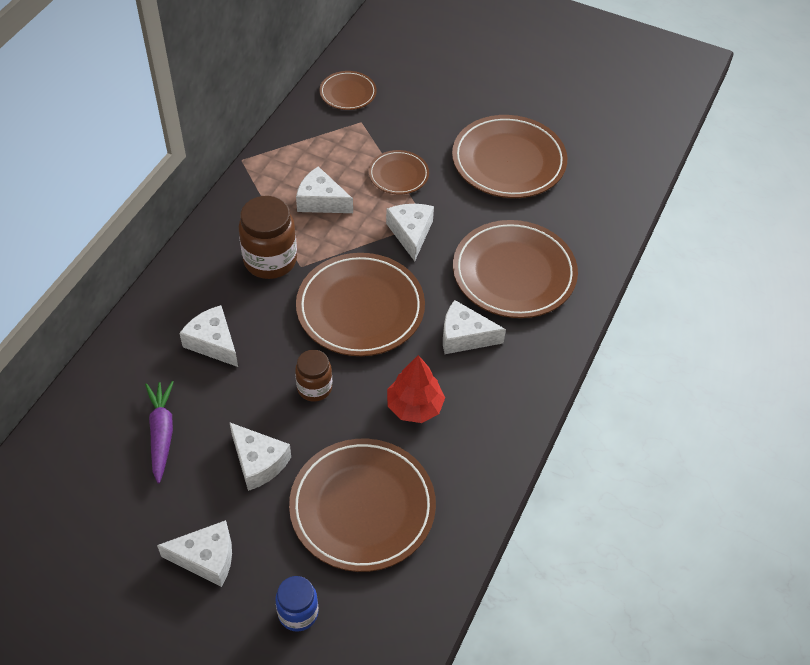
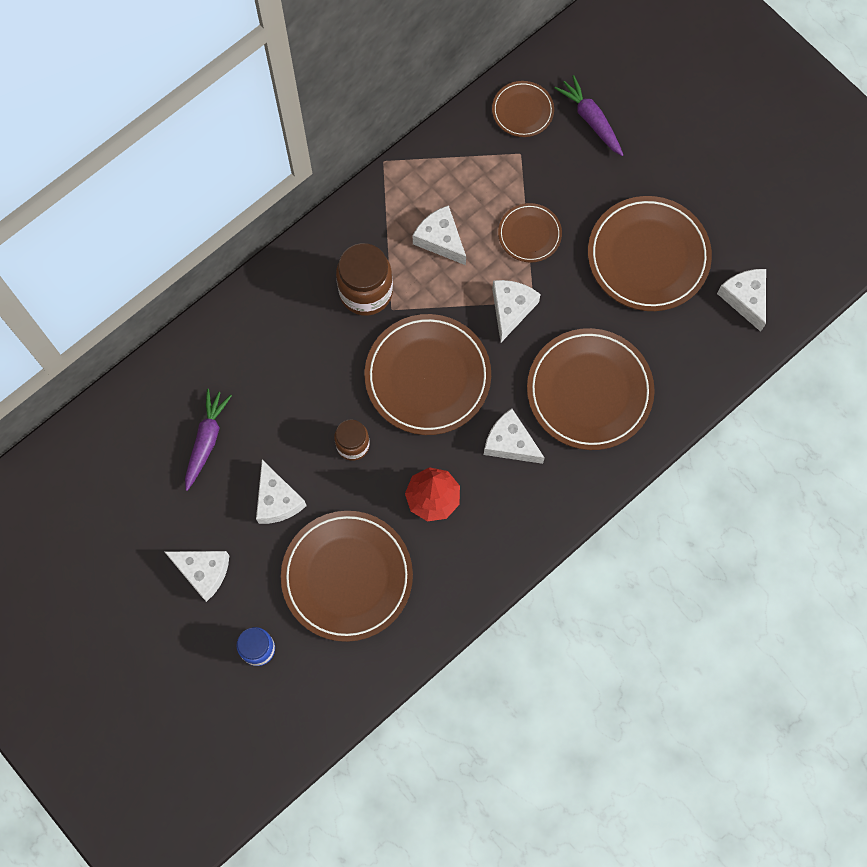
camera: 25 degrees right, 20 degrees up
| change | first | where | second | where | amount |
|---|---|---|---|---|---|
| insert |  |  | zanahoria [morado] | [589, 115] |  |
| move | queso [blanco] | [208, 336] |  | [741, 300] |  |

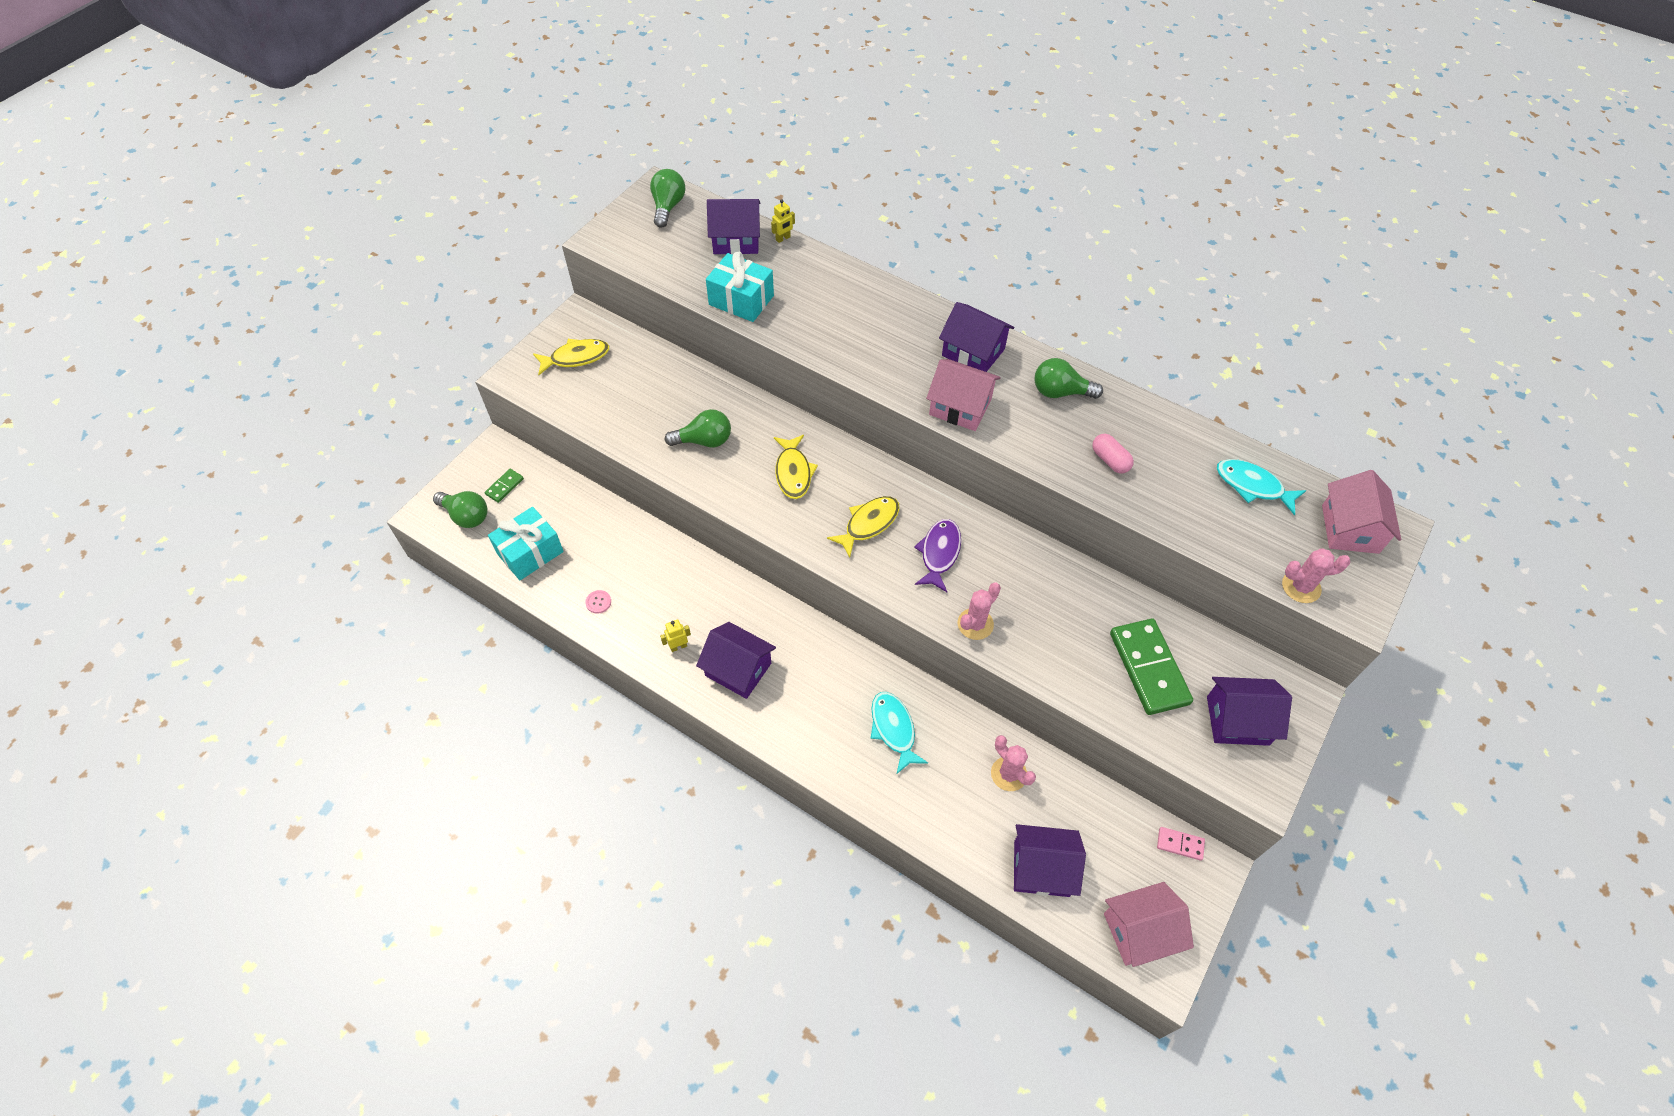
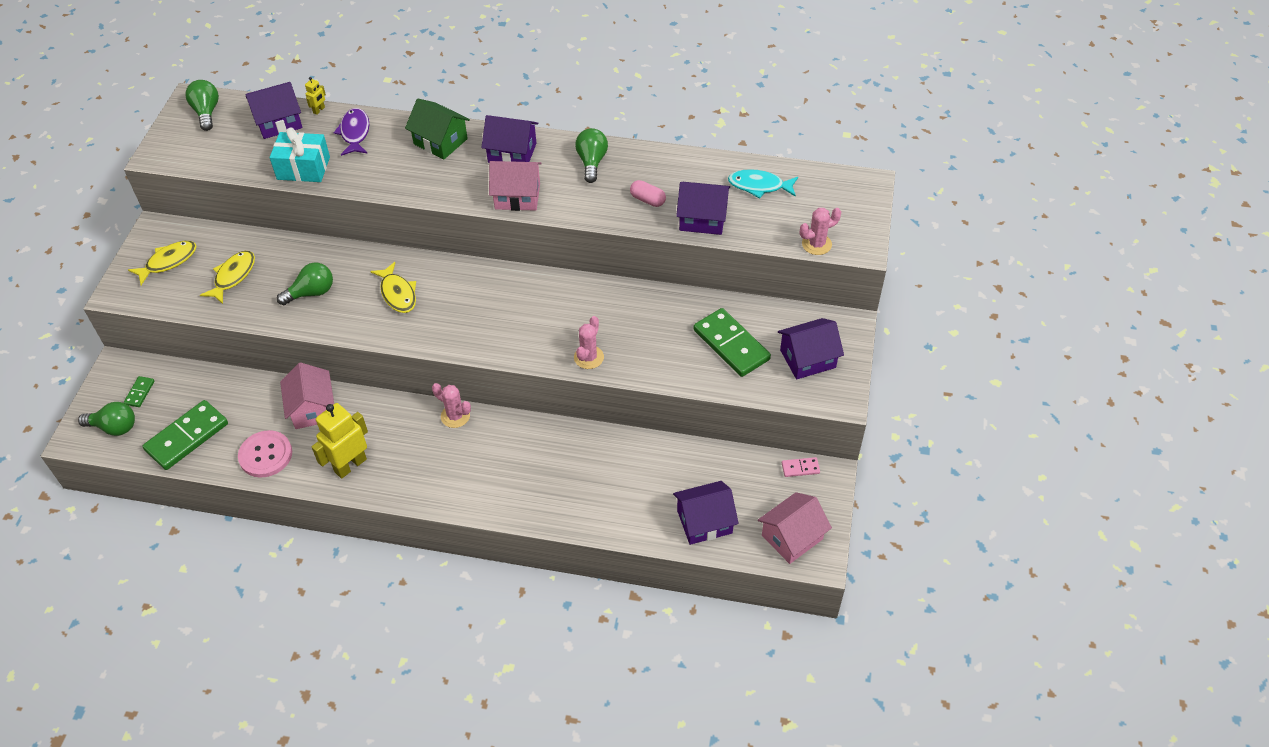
camera: 20 degrees left, 5 degrees down
| change | first | where | second | where | amount |
|---|---|---|---|---|---|
| replace | regalo [turquesa] | [526, 543] | ficha de dominó [verde] | [185, 435] |  |
| move | pez [amarillo] | [863, 527] |  | [227, 277] |  |
| resize | botón [rosa] | [598, 602] |  | [265, 454] | x2.31 |
| move | casa [rosa] | [1361, 512] |  | [307, 395] |  |
| resize | robot [amarillo] | [675, 635] |  | [340, 441] | x2.22 |
| move | pez [morado] | [937, 555] |  | [351, 132] |  |
| insert |  |  | casa [verde] | [437, 128] |  |
| move | cactus [rosa] | [1013, 763] |  | [451, 405] |  |
| rotate | bombilla [verde] | [1069, 378] |  | [591, 155] | 105 degrees clockwise |
| move | casa [morado] | [736, 660] |  | [703, 208] |  |
| delete | pez [turquesa] | [899, 733] |  |  |  |

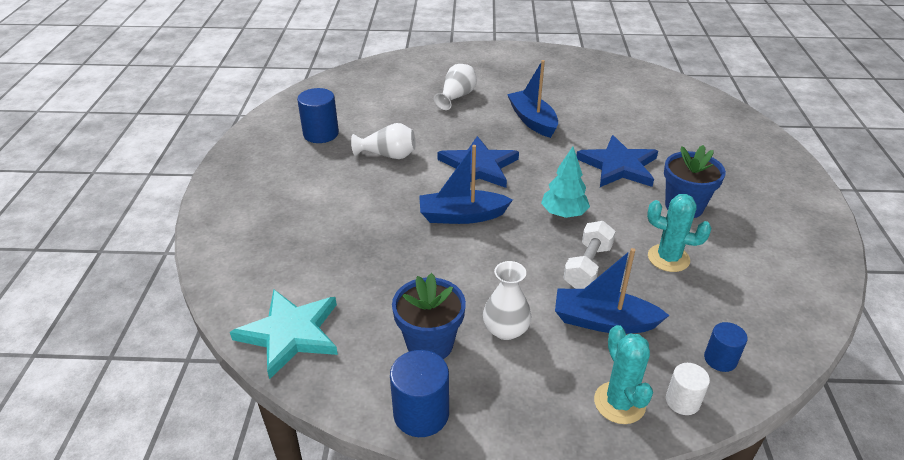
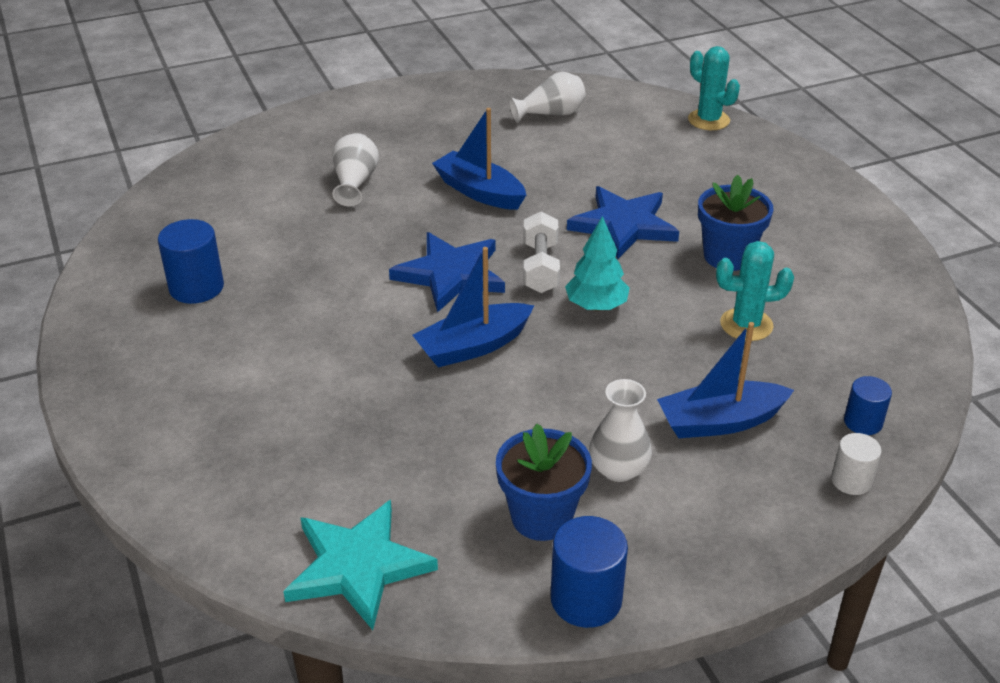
camera: 25 degrees left, 0 degrees up
| change | first | where | second | where | amount |
|---|---|---|---|---|---|
| move | florero [blanco] | [383, 141] |  | [547, 97] |  |
| move | mancuerna [blanco] | [589, 255] |  | [542, 252] |  |
| move | cactus [turquesa] | [623, 374] |  | [714, 88] |  |

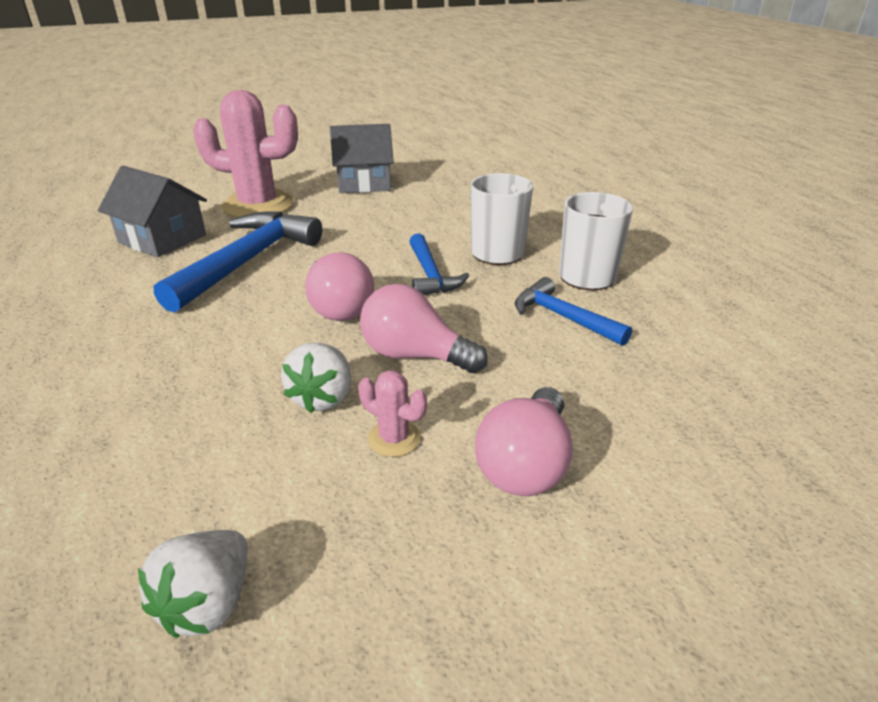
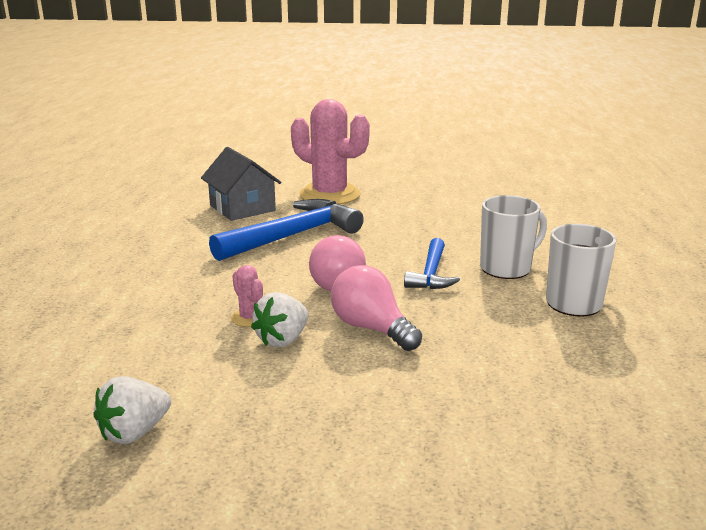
camera: 25 degrees right, 10 degrees down
| change | first | where | second | where | amount |
|---|---|---|---|---|---|
| move | cactus [rosa] | [392, 413] |  | [247, 296] |  |
| delete | casa [gris] | [362, 158] |  |  |  |
| delete | bombilla [rosa] | [524, 441] |  |  |  |
| delete | martillo [azul] | [573, 311] |  |  |  |

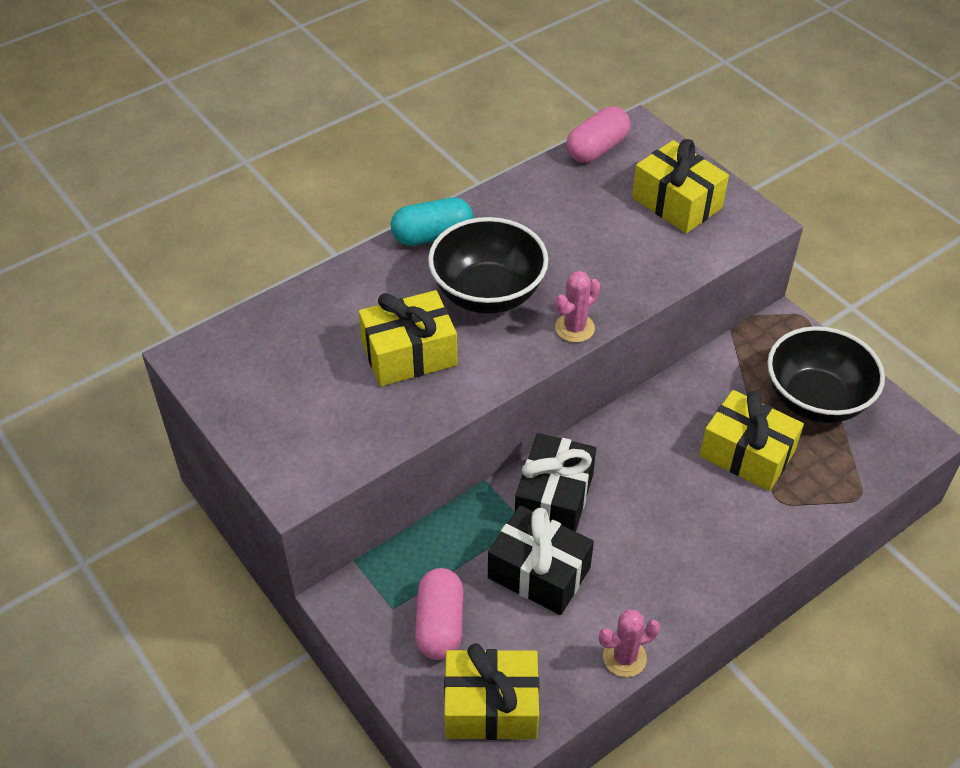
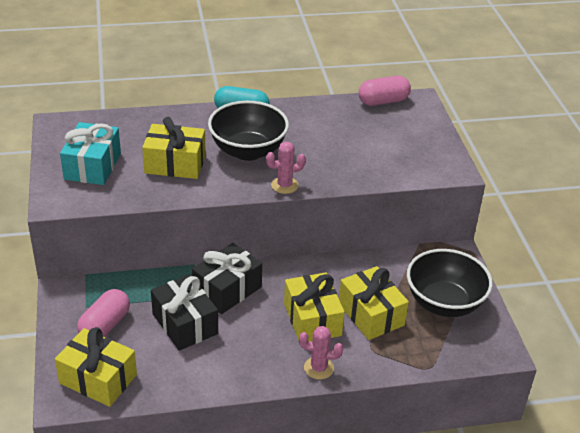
camera: 25 degrees right, 10 degrees down
| change | first | where | second | where | amount |
|---|---|---|---|---|---|
| insert |  |  | regalo [turquesa] | [90, 153] |  |
| move | regalo [amarillo] | [680, 186] |  | [314, 307] |  |
| move | cactus [rosa] | [629, 643] |  | [321, 353] |  |

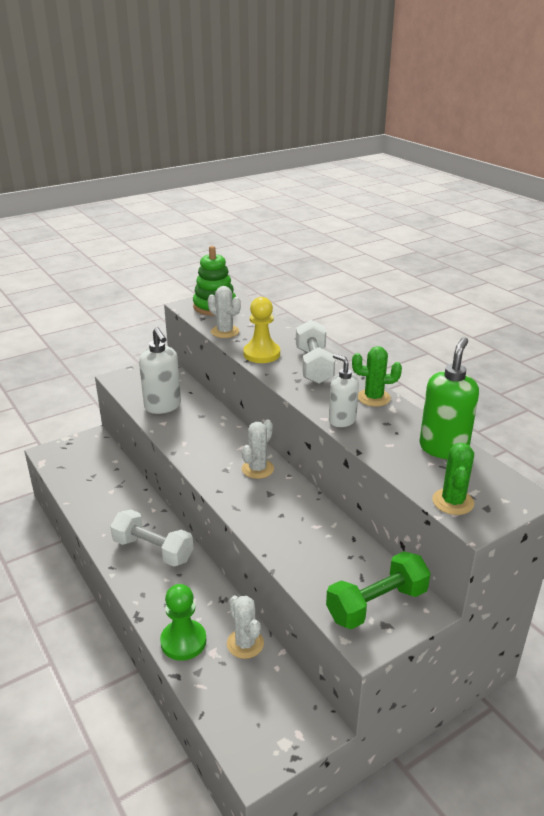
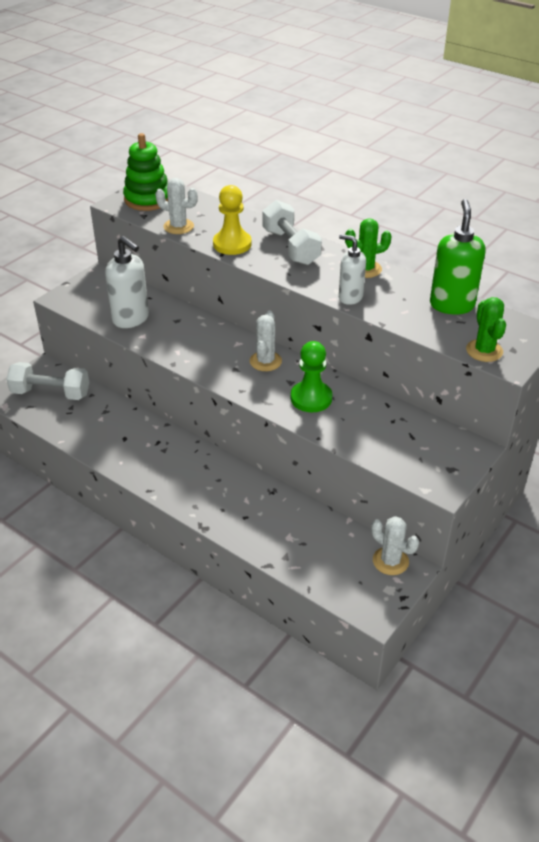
camera: 20 degrees left, 10 degrees up
| change | first | where | second | where | amount |
|---|---|---|---|---|---|
| move | mancuerna [blanco] | [152, 538] |  | [47, 381] |  |
| move | peón [verde] | [183, 622] |  | [311, 376] |  |
| move | cactus [blanco] | [245, 627] |  | [395, 545] |  |
| delete | mancuerna [verde] | [378, 590] |  |  |  |

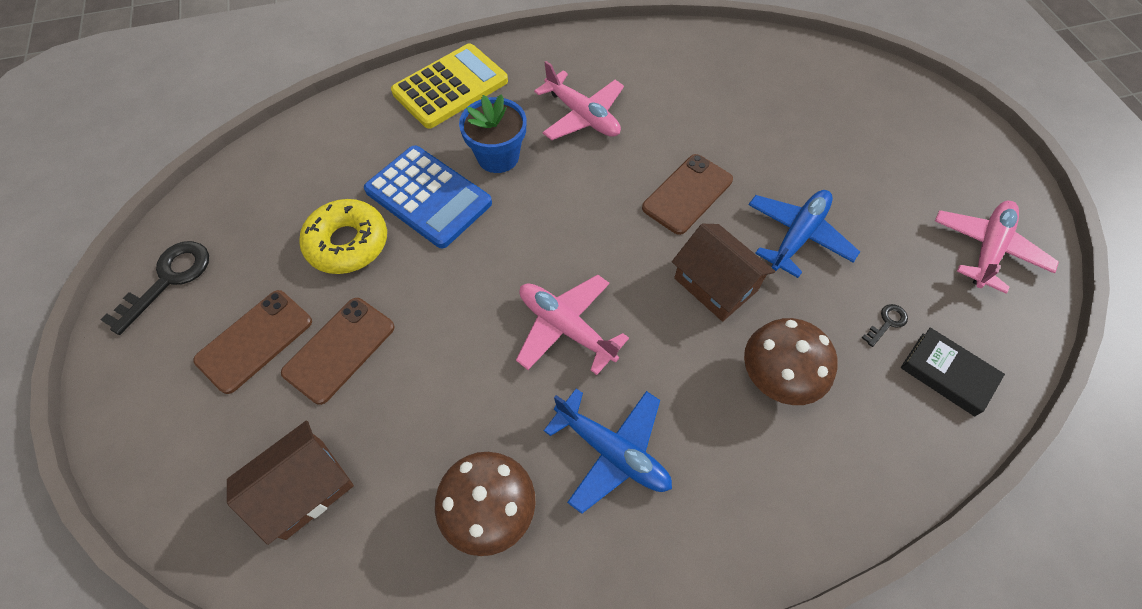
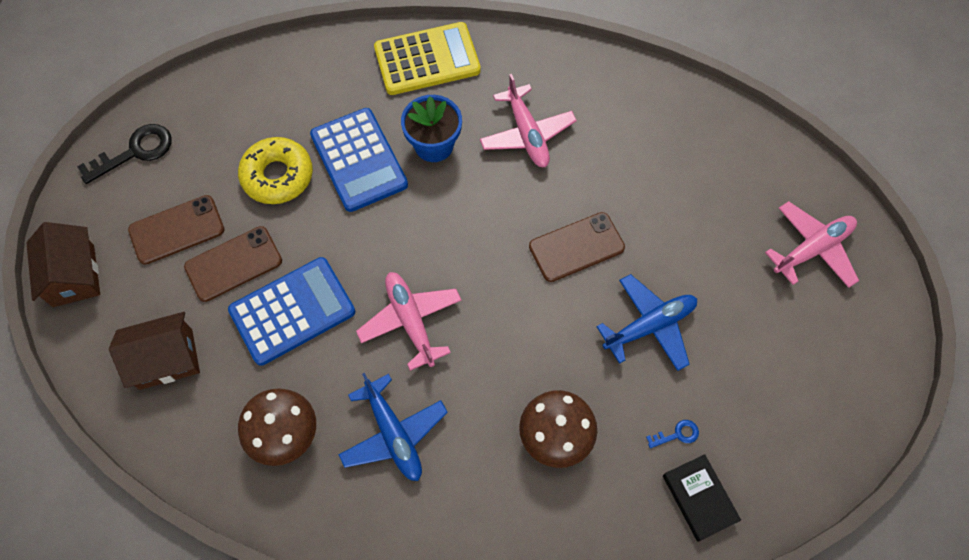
camera: 25 degrees right, 5 degrees up
| change | first | where | second | where | amount |
|---|---|---|---|---|---|
| move | casa [marrón] | [723, 273] |  | [63, 264] |  |
| insert |  |  | calculadora [azul] | [291, 311] |  |
| recolor | llave [negro] | [885, 325] | llave [azul] | [672, 434] |  |
| move | avión [rosa] | [997, 247] |  | [812, 244] |  |

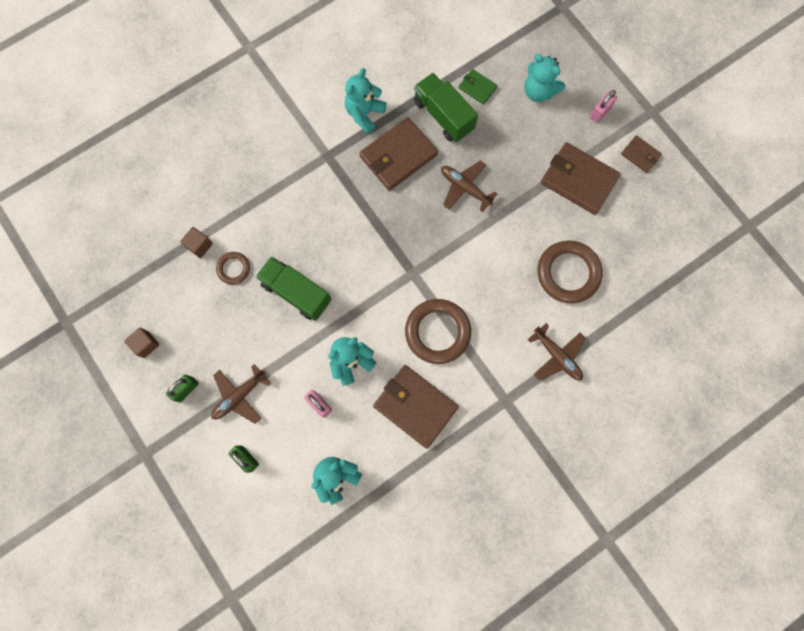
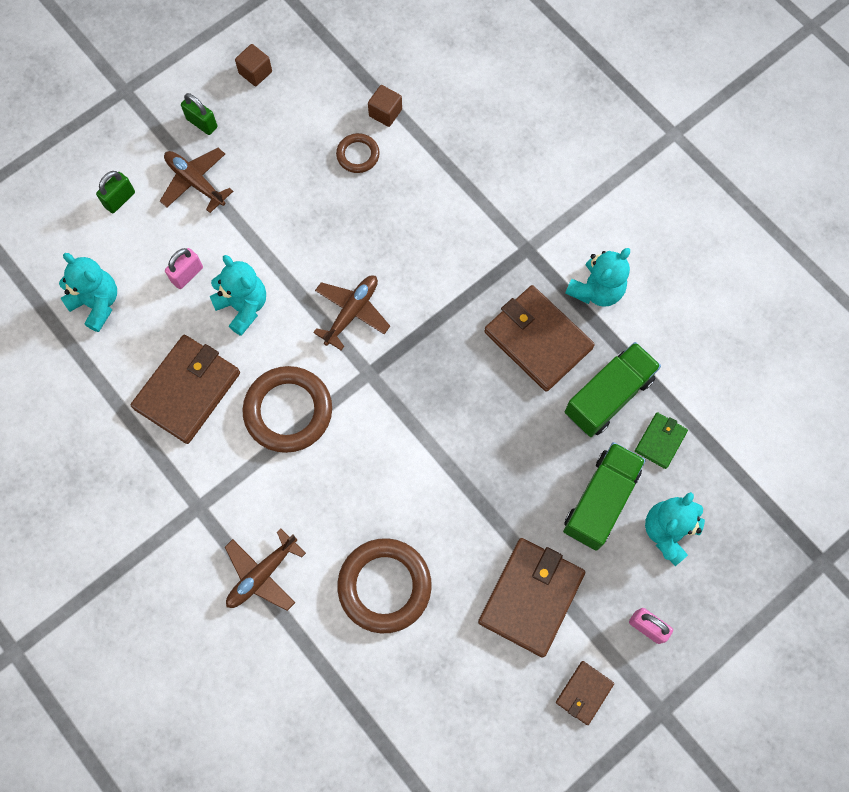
camera: 85 degrees right, 5 degrees down
| change | first | where | second | where | amount |
|---|---|---|---|---|---|
| move | avión [marrón] | [469, 186] |  | [351, 312] |  |
| move | camión [verde] | [293, 288] |  | [604, 496] |  |
| rotate | osito [turquesa] | [366, 100] |  | [597, 277] | 105 degrees clockwise |

